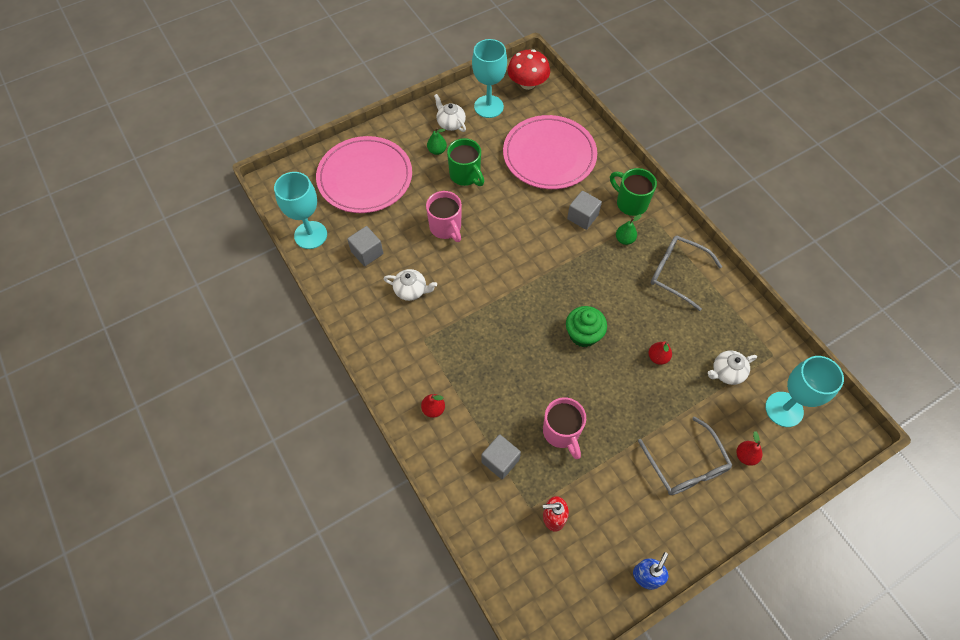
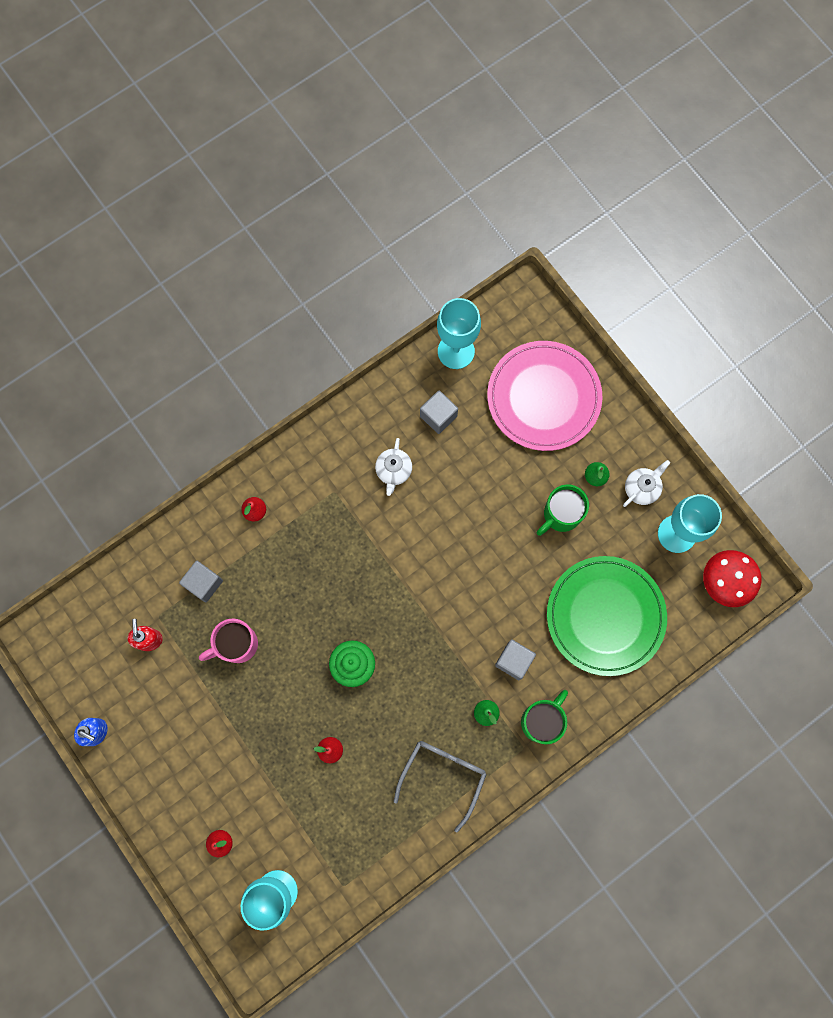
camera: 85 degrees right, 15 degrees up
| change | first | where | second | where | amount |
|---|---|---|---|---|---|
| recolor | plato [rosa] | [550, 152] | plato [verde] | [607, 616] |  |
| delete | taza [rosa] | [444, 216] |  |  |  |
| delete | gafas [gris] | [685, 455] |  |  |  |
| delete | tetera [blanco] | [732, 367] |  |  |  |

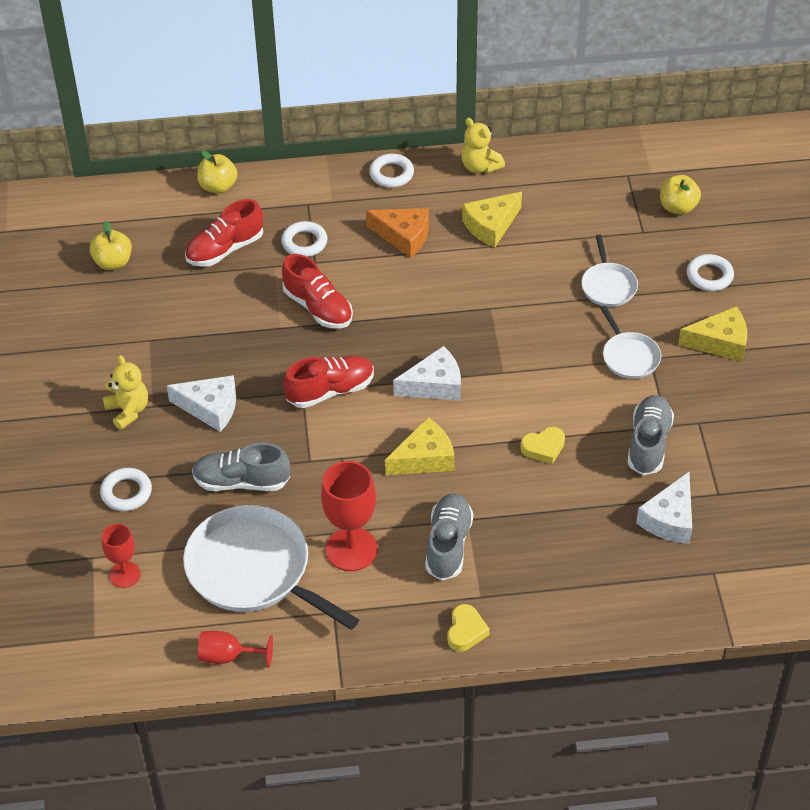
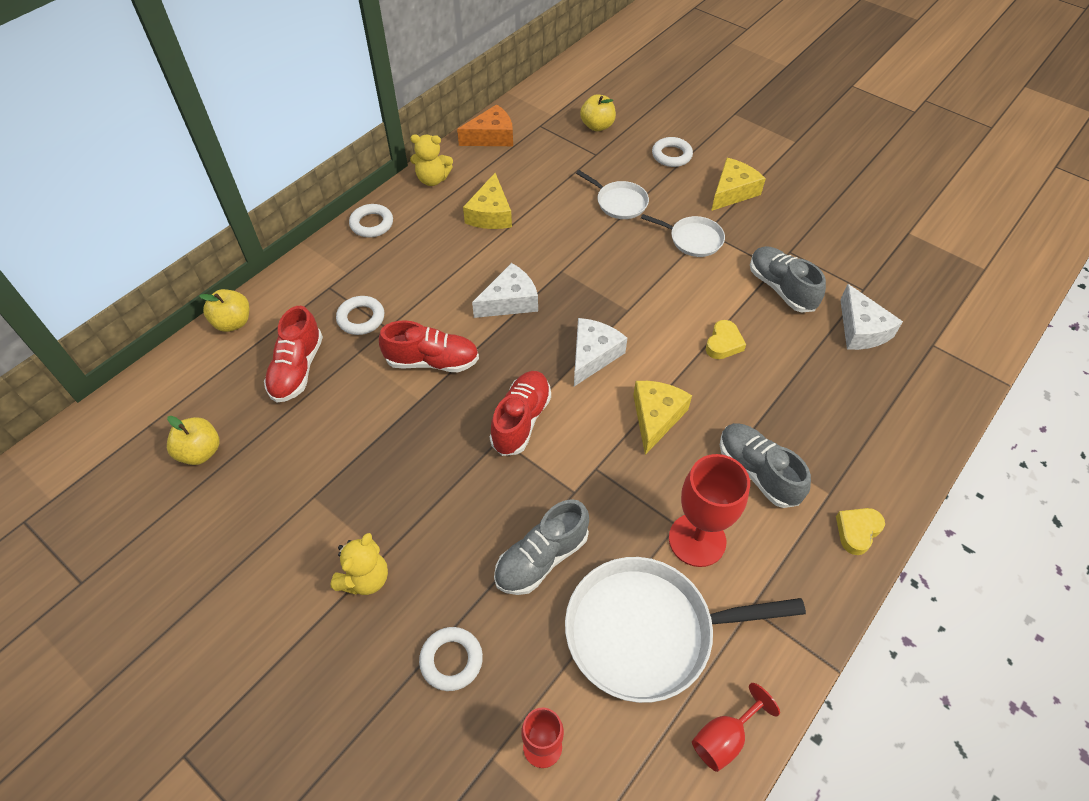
camera: 45 degrees left, 5 degrees up
| change | first | where | second | where | amount |
|---|---|---|---|---|---|
| rotate | osito [amarillo] | [125, 392] |  | [359, 564] | 105 degrees clockwise |
| move | queso [naranja] | [397, 233] |  | [485, 125] |  |
| move | queso [blanco] | [201, 403] |  | [505, 290] |  |
| rotate | corazón [amarillo] | [469, 627] |  | [860, 531] | 105 degrees counterclockwise |

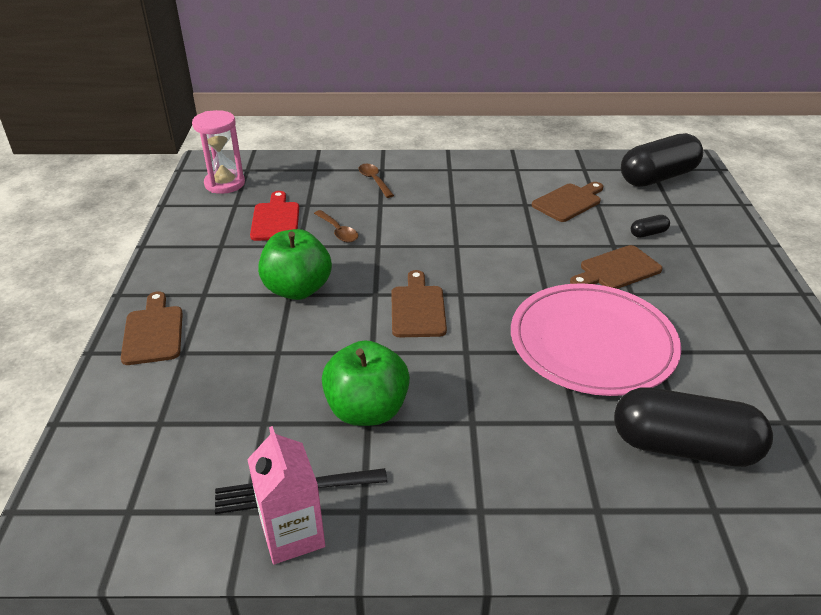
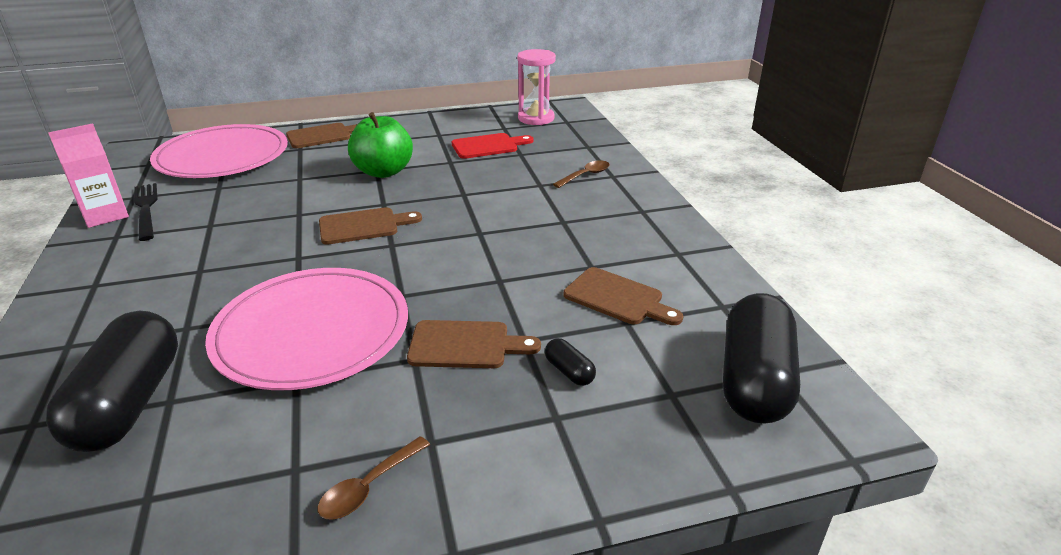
camera: 75 degrees right, 5 degrees down
| change | first | where | second | where | amount |
|---|---|---|---|---|---|
| insert |  |  | plato [rosa] | [219, 151] |  |
| move | cuchara [marrón] | [336, 226] |  | [374, 478] |  |
| rotate | tabla de cortar [marrón] | [616, 267] |  | [474, 344] | 135 degrees clockwise |
| rotate | cápsula [negro] | [662, 160] |  | [761, 358] | 60 degrees clockwise |
| delete | manzana [verde] | [366, 383] |  |  |  |

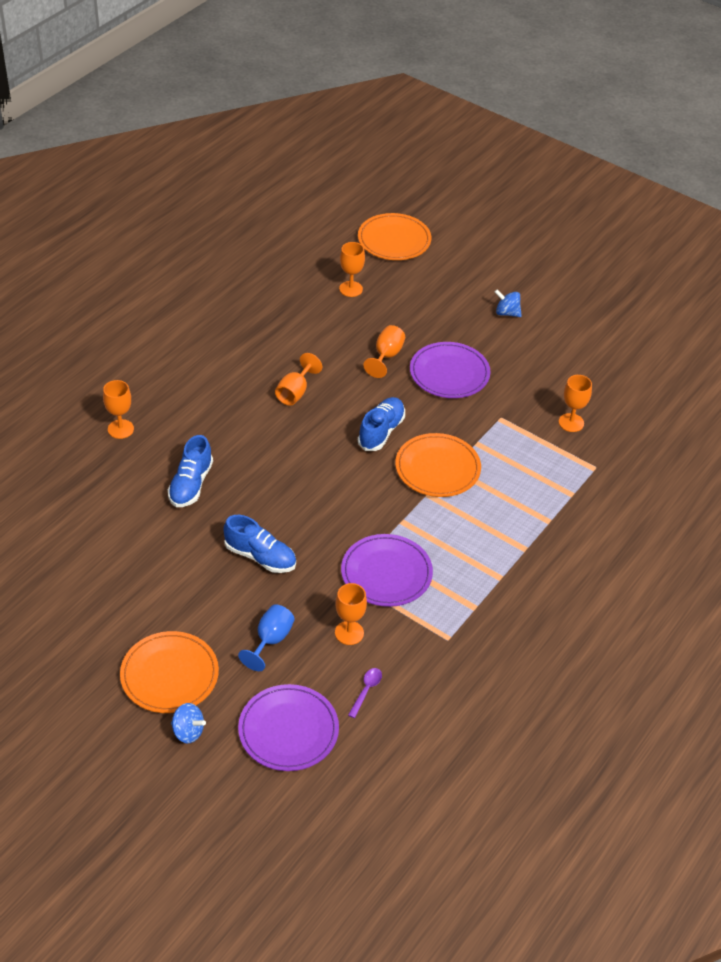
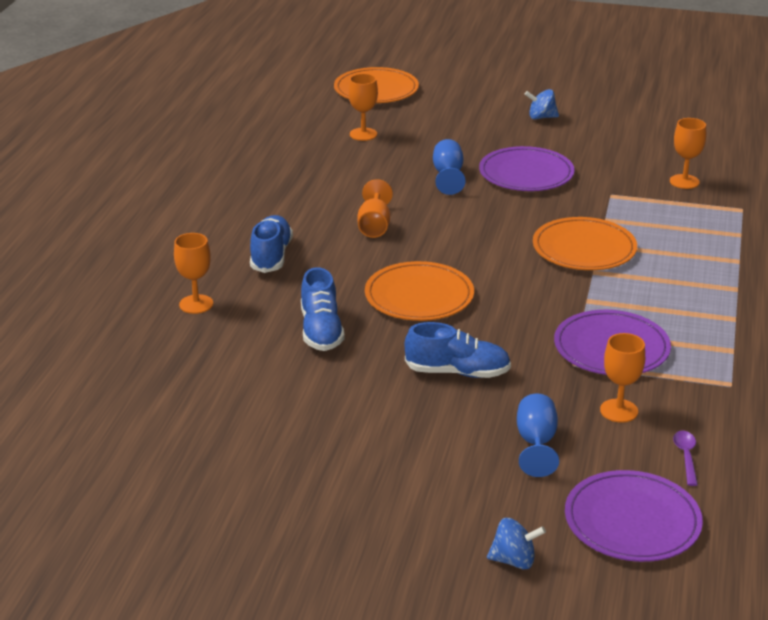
camera: 20 degrees left, 15 degrees down
| change | first | where | second | where | amount |
|---|---|---|---|---|---|
| move | zapato [azul] | [381, 424] |  | [271, 244] |  |
| move | plato [naranja] | [169, 672] |  | [419, 291] |  |
| recolor | copa [naranja] | [384, 351] | copa [azul] | [449, 167] |  |

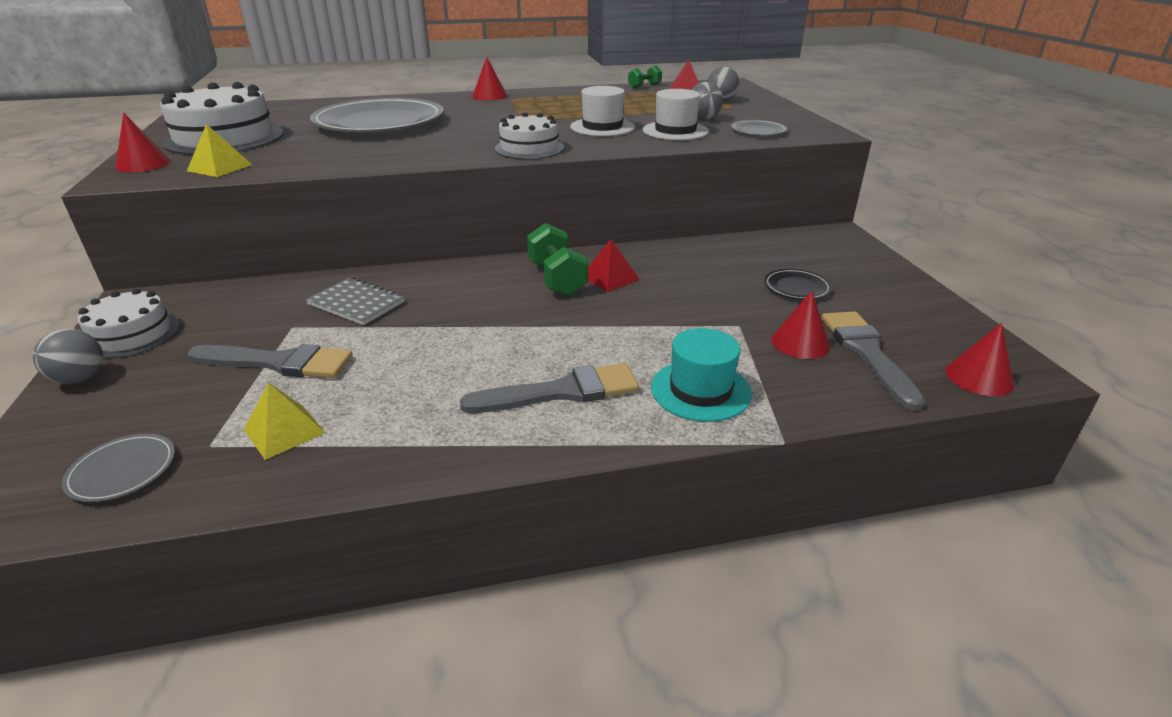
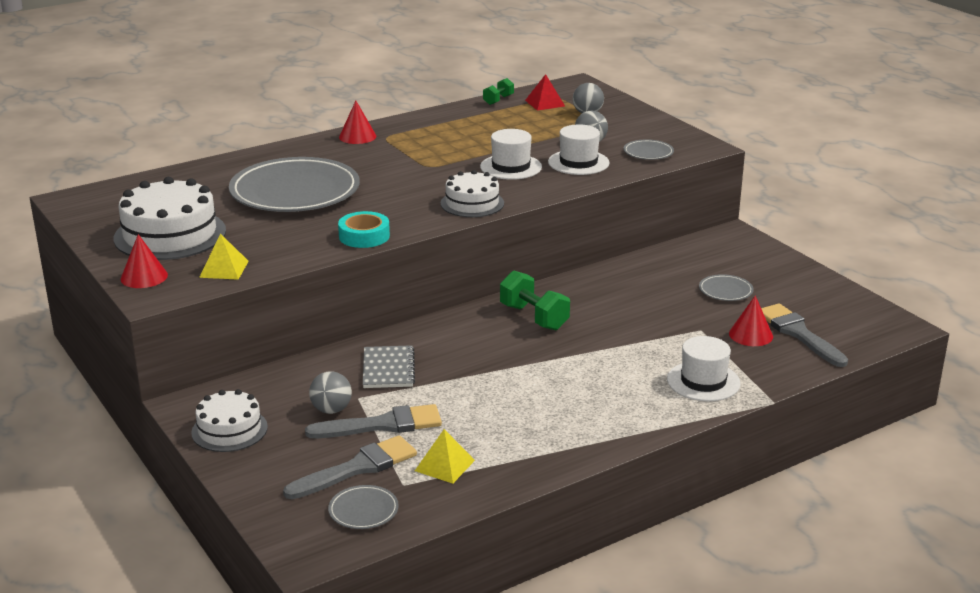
camera: 20 degrees left, 5 degrees down
| change | first | where | second | where | amount |
|---|---|---|---|---|---|
| move | pincel [gris] | [549, 388] |  | [350, 467] |  |
| move | pelota [gris] | [68, 356] |  | [330, 392] |  |
| insert |  |  | cinta adhesiva [turquesa] | [364, 229] |  |
| rotate | cuaderno [gris] | [355, 301] |  | [389, 366] | 75 degrees clockwise |
| recolor | sombrero [turquesa] | [701, 375] | sombrero [blanco] | [704, 368] |  |
| recolor | plato [negro] | [798, 284] | plato [gris] | [726, 287] |  |
| delete | pirámide [rojo] | [614, 265] |  |  |  |
| delete | cono [rojo] | [979, 359] |  |  |  |

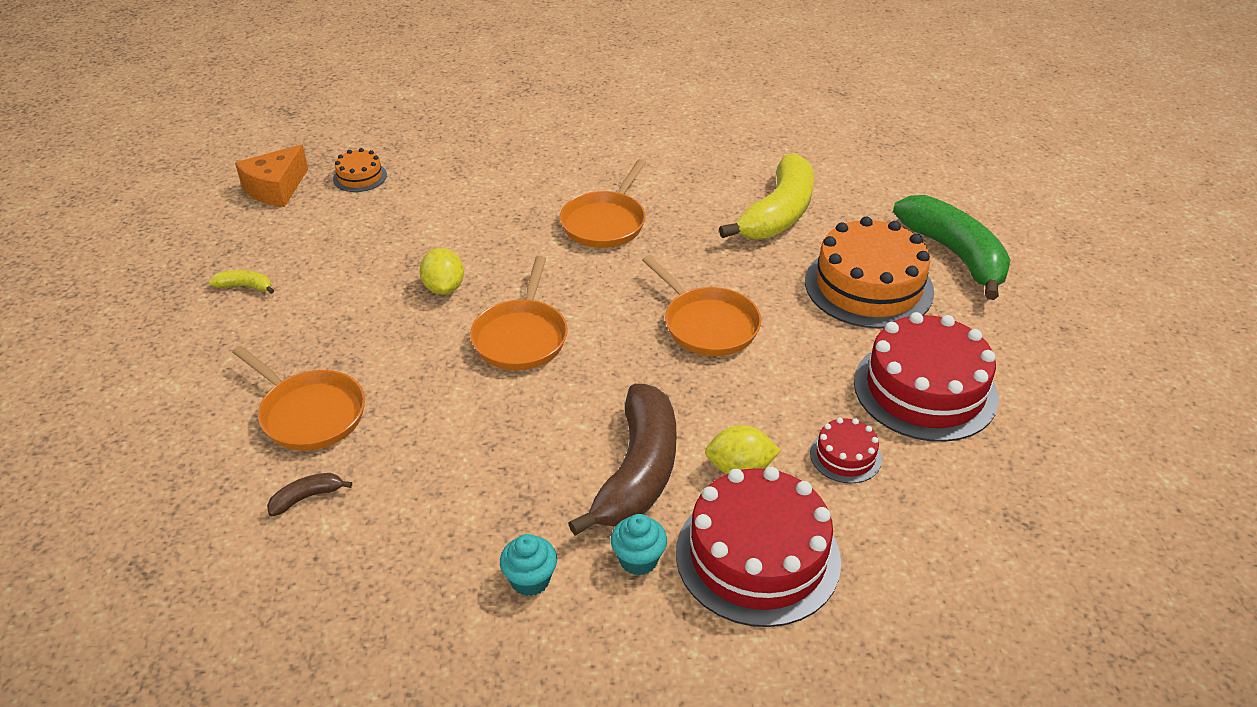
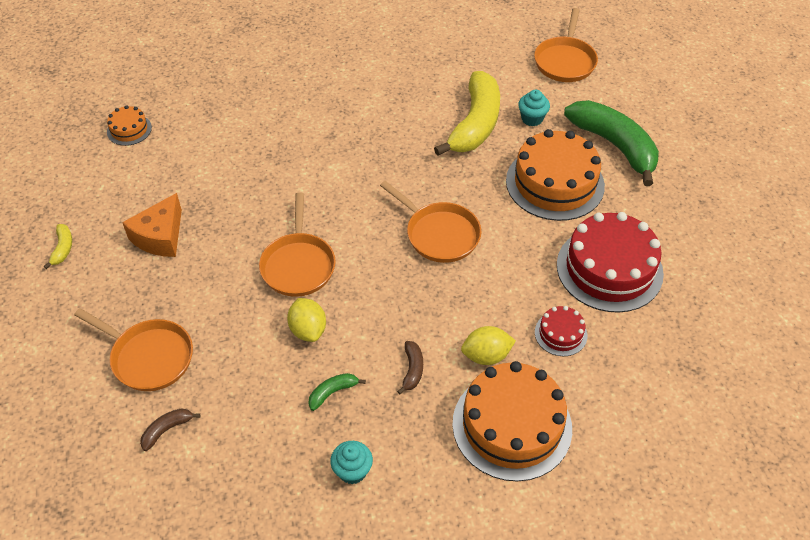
camera: 10 degrees left, 10 degrees up
| change | first | where | second | where | amount |
|---|---|---|---|---|---|
| rotate | plátano [amarillo] | [241, 282] |  | [58, 246] | 90 degrees clockwise |
| move | queso [naranja] | [271, 176] |  | [152, 225] |  |
| move | limón [amarillo] | [442, 271] |  | [306, 320] |  |
| insert |  |  | plátano [verde] | [337, 392] |  |
| resize | plátano [marrón] | [622, 460] |  | [410, 368] | x0.41 |
| recolor | tarta [rojo] | [758, 547] | tarta [naranja] | [512, 421] |  |
| move | magdalena [turquesa] | [639, 544] |  | [534, 107] |  |
| move | sartén [naranja] | [603, 203] |  | [566, 45] |  |

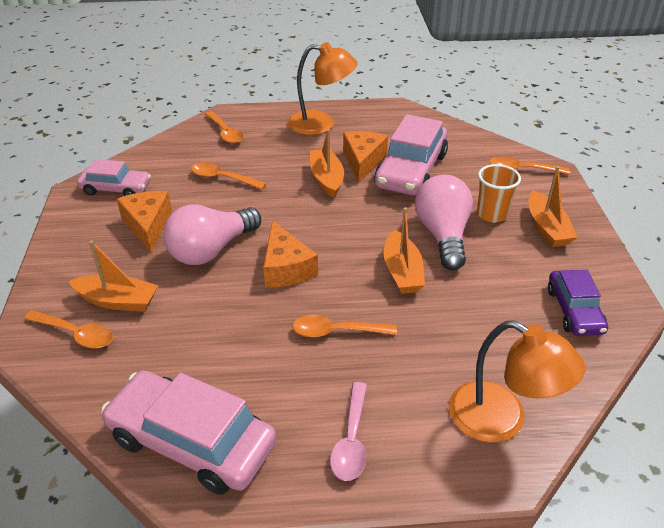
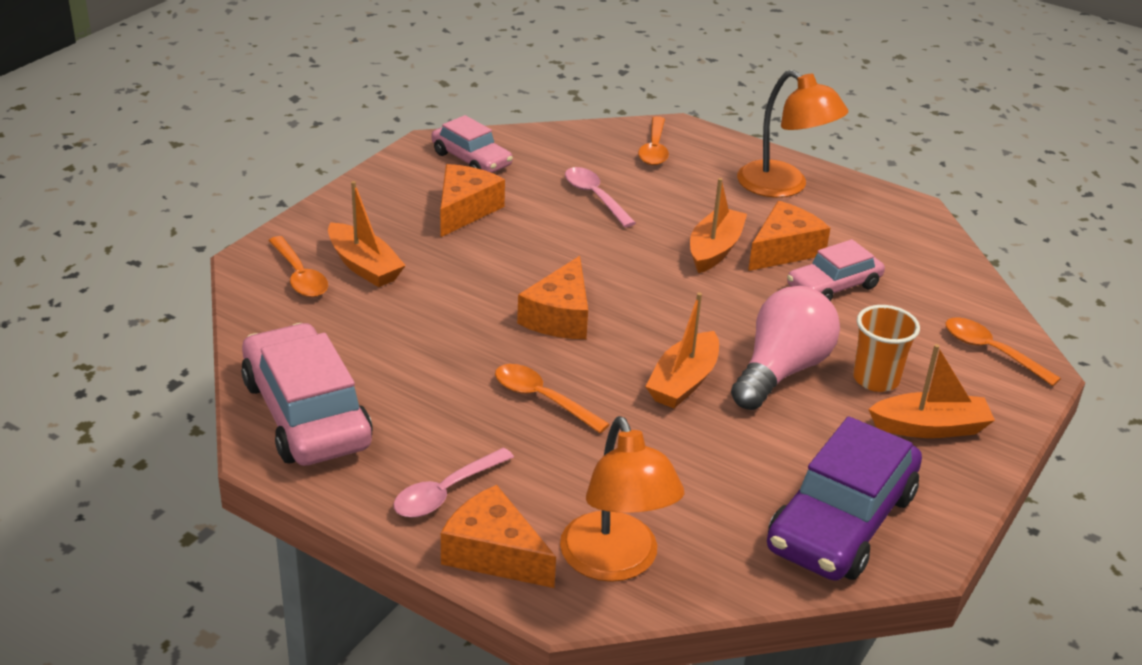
camera: 35 degrees right, 5 degrees down
| change | first | where | second | where | amount |
|---|---|---|---|---|---|
| insert |  |  | queso [naranja] | [498, 536] |  |
| recolor | cuchara [naranja] | [228, 175] | cuchara [rosa] | [600, 197] |  |
| resize | coche [morado] | [578, 303] |  | [844, 498] | x1.68 |
| resize | coche [rosa] | [411, 154] |  | [836, 270] | x0.59 |
| rotate | barco [naranja] | [553, 206] |  | [931, 391] | 120 degrees counterclockwise |
| delete | bombilla [rosa] | [212, 234] |  |  |  |

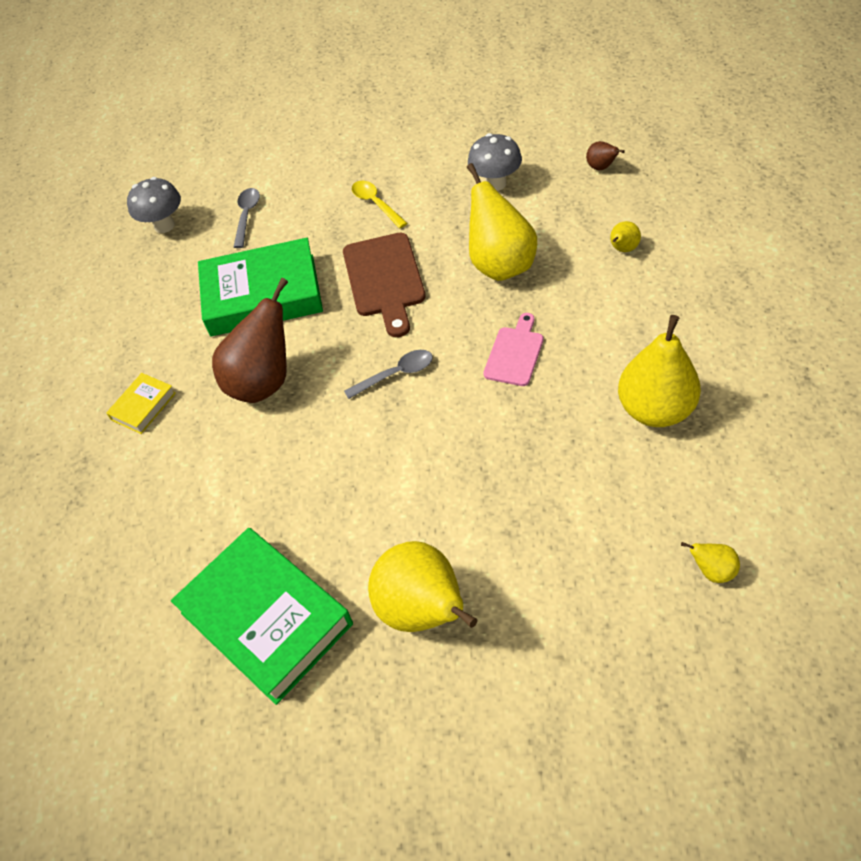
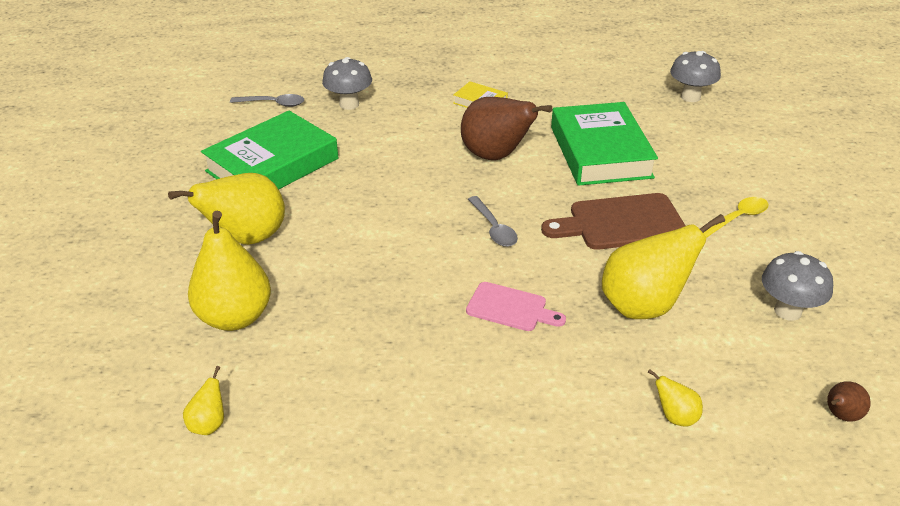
camera: 85 degrees right, 15 degrees down
| change | first | where | second | where | amount |
|---|---|---|---|---|---|
| move | pera [amarillo] | [659, 371] |  | [229, 271] |  |
| move | cuchara [gris] | [247, 218] |  | [267, 100] |  |
| insert |  |  | seta [gris] | [347, 83] |  |

